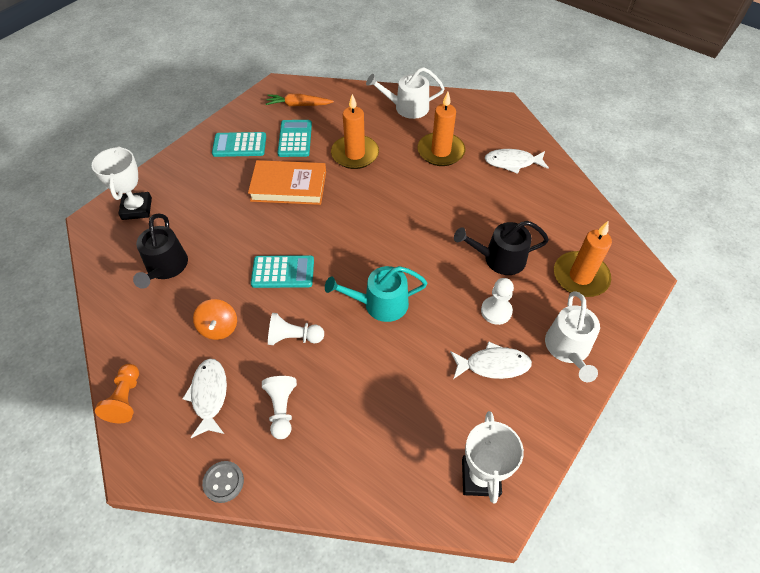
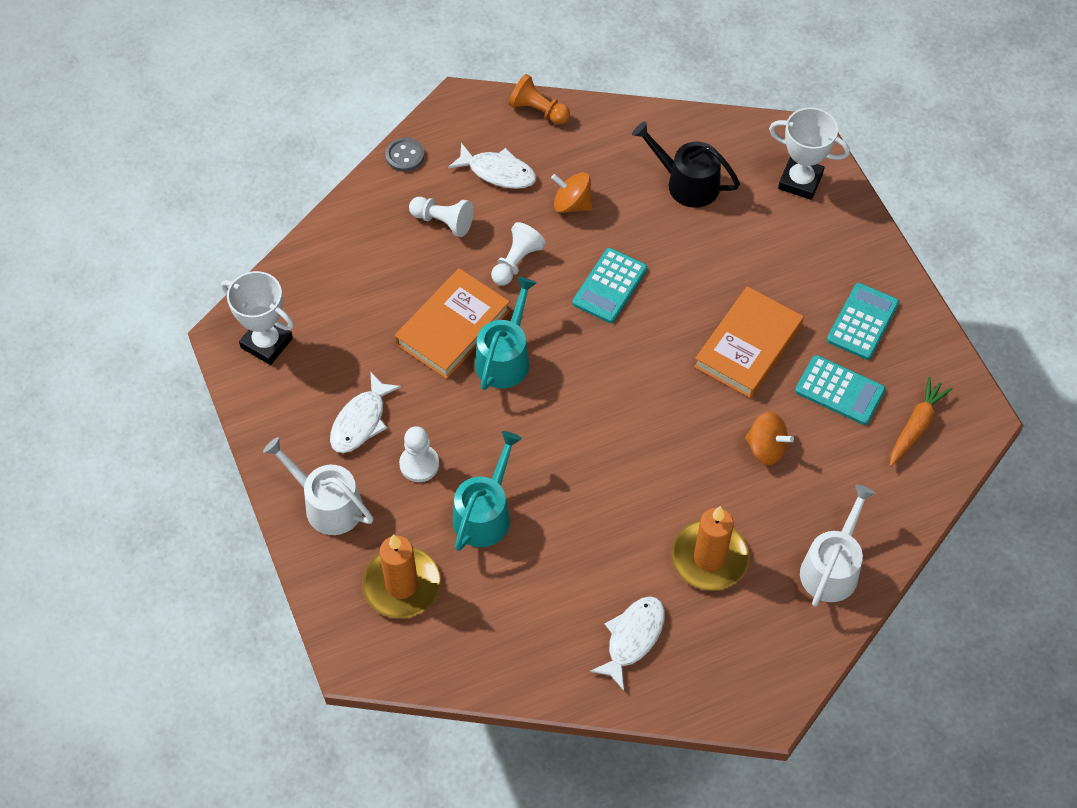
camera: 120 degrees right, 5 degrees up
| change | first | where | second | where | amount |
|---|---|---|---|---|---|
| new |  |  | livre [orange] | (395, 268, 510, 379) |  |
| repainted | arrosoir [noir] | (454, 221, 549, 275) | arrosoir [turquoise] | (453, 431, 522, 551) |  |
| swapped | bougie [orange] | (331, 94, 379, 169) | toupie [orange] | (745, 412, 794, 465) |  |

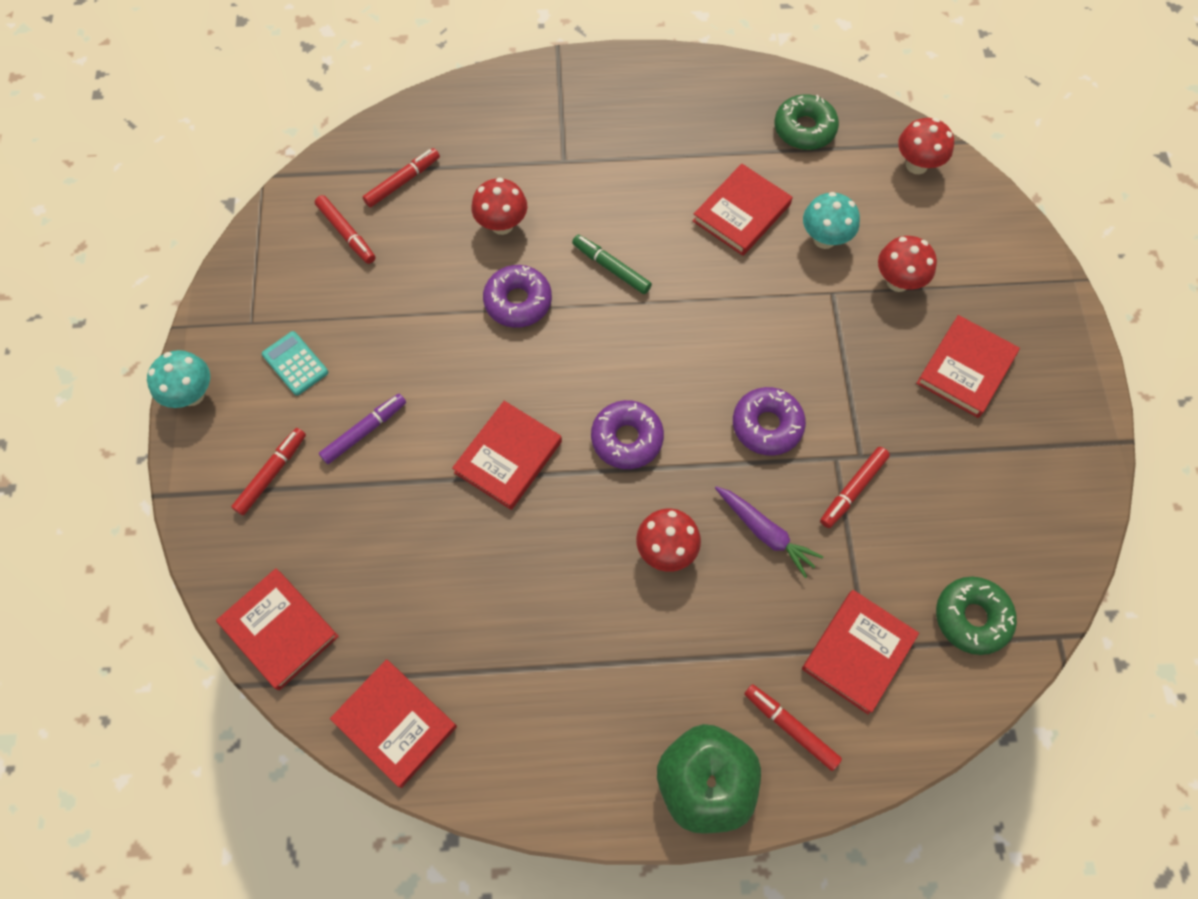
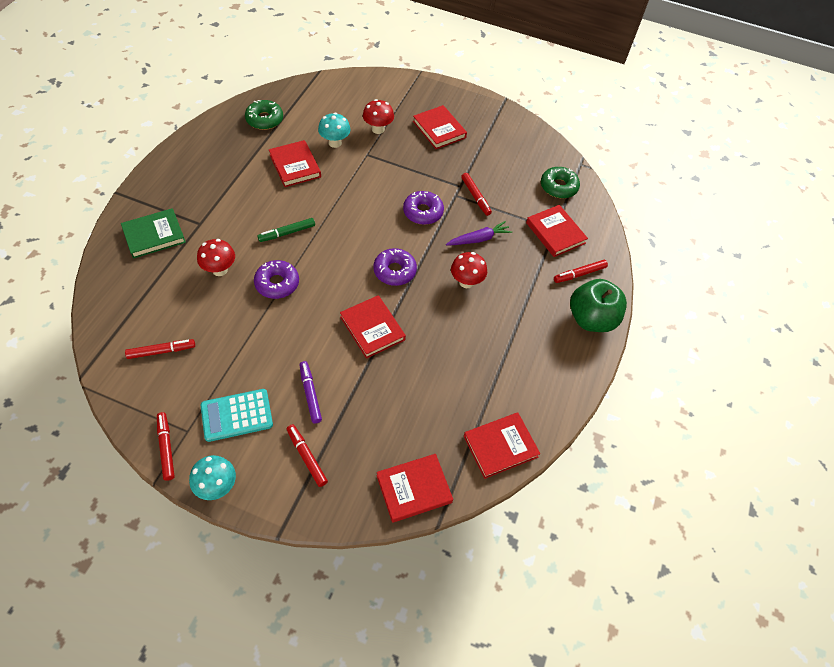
camera: 70 degrees left, 10 degrees down
| change | first | where | second | where | amount |
|---|---|---|---|---|---|
| new |  |  | livre [vert] | (121, 208, 186, 259) |  |
| shifted | feutre [rouge] | (363, 148, 440, 207) |  | (157, 412, 175, 481) |  |
| scaled | calculatrice [turquoise] | (262, 331, 328, 395) |  | (201, 389, 273, 442) | x1.50 |
| gone | champignon [rouge] | (898, 118, 954, 174) |  |  |  |

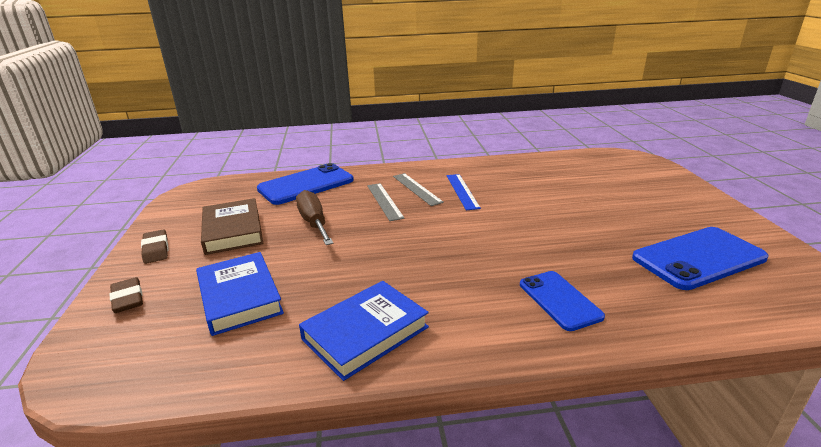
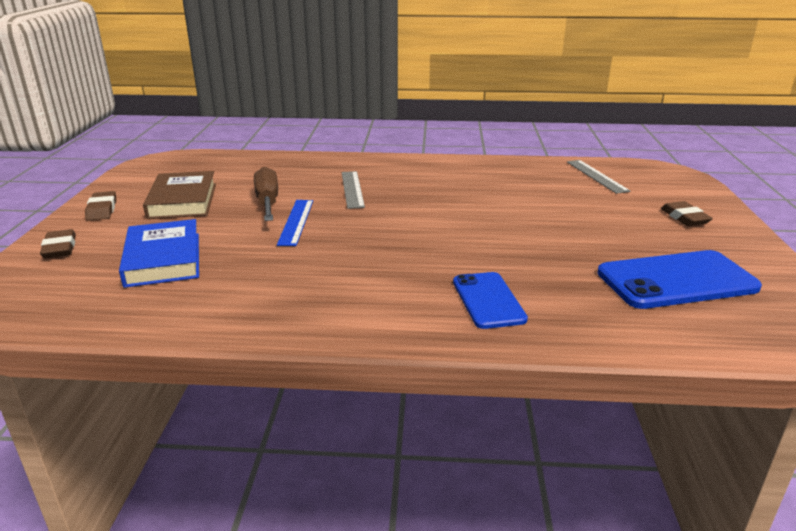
camera: 10 degrees right, 0 degrees up
| change | first | where | second | where | amount |
|---|---|---|---|---|---|
| shifted | règle [bleu] | (447, 174, 481, 210) |  | (277, 200, 313, 246) |  |
| shifted | règle [gris] | (393, 173, 444, 206) |  | (567, 160, 630, 194) |  |
| new |  |  | gomme [marron] | (661, 201, 713, 226) |  |
| gone | téléphone [bleu] | (257, 163, 354, 205) |  |  |  |
| gone | livre [bleu] | (299, 281, 429, 381) |  |  |  |

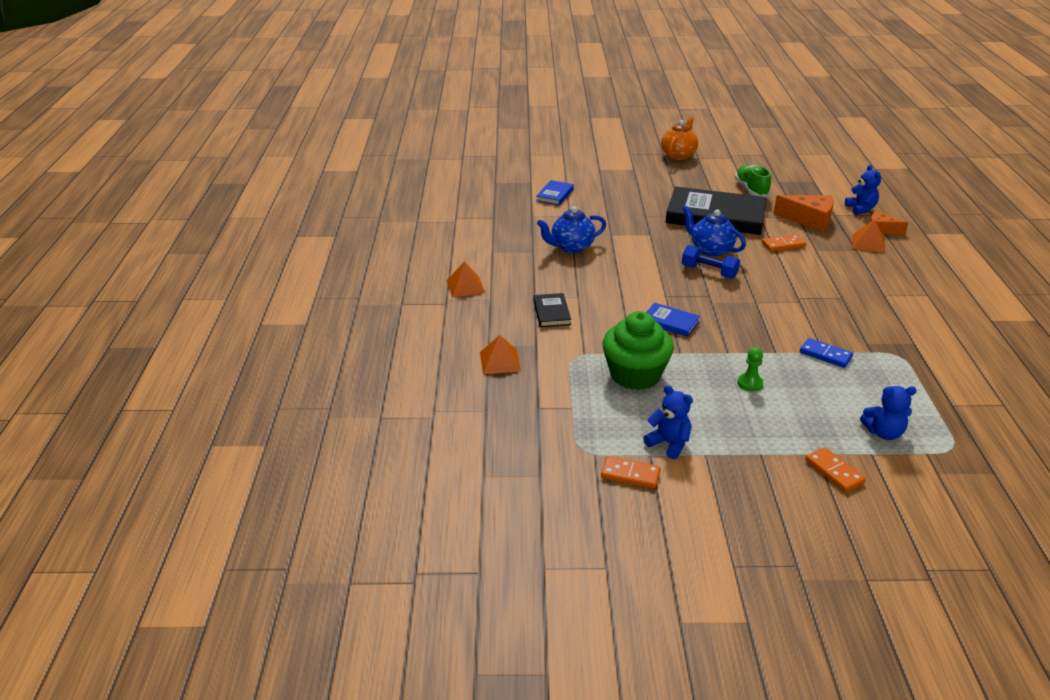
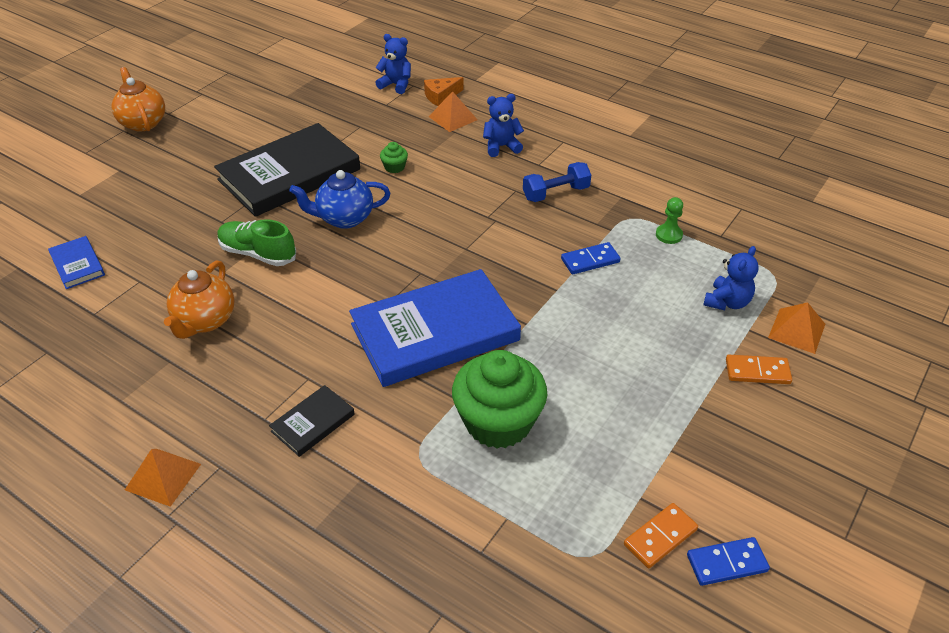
camera: 55 degrees left, 10 degrees up
| change | first | where | second | where | amount |
|---|---|---|---|---|---|
| repainted | théière [bleu] | (537, 206, 606, 253) | théière [orange] | (164, 260, 235, 339) |  |
| shifted | chaussure [vert] | (735, 165, 771, 197) |  | (218, 219, 296, 266) |  |
| rotated | livre [noir] | (533, 293, 571, 327) |  | (269, 385, 355, 457) | 75 degrees counterclockwise |
| scaled | livre [bleu] | (646, 303, 700, 337) |  | (349, 269, 521, 387) | x2.24 |
| swapped | domino [orange] | (762, 235, 806, 252) | muffin [vert] | (380, 142, 408, 173) |  |
| shifted | ours en peluche [bleu] | (643, 385, 693, 459) |  | (483, 94, 524, 157) |  |
| shifted | haltère [bleu] | (682, 245, 740, 279) |  | (523, 162, 591, 202) |  |
| shifted | pion [vert] | (738, 348, 763, 391) |  | (656, 197, 683, 244) |  |
| new |  |  | domino [bleu] | (687, 537, 770, 586) |  |
| shifted | pyramide [orange] | (480, 335, 521, 374) |  | (768, 302, 825, 354) |  |
| gone | fromage [orange] | (773, 195, 834, 232) |  |  |  |

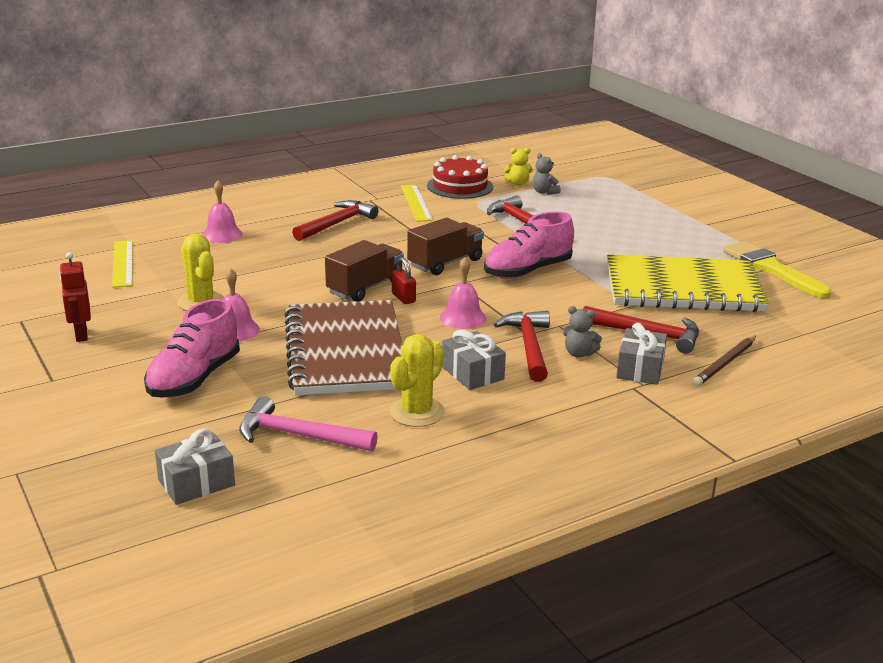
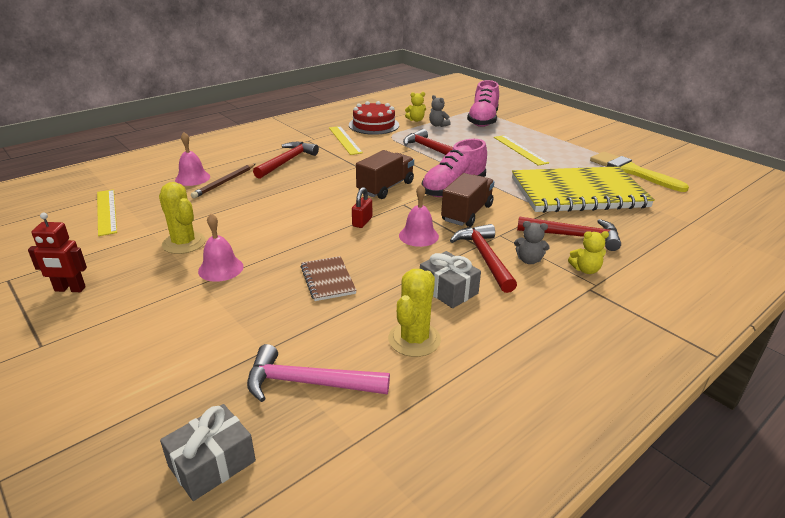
camera: 10 degrees left, 5 degrees up
| change | first | where | second | where | amount |
|---|---|---|---|---|---|
| rotated | robot [rouge] | (60, 252, 91, 342) |  | (28, 213, 87, 292) | 60 degrees counterclockwise |
| shifted | crayon [marron] | (693, 336, 756, 386) |  | (191, 164, 255, 198) |  |
| scaled | carnet [marron] | (284, 300, 403, 396) |  | (301, 256, 357, 301) | x0.42 |
| rotated | cadenas [rouge] | (392, 257, 416, 304) |  | (352, 187, 372, 228) | 60 degrees clockwise |
| shifted | camion [marron] | (325, 240, 404, 302) |  | (441, 173, 494, 227) |  |
| shifted | chaussure [rose] | (144, 299, 240, 398) |  | (467, 80, 499, 127) |  |
| new |  |  | règle [jaune] | (494, 135, 549, 166) |  |
| swapped | cadeau [gris] | (616, 323, 667, 385) | ours en peluche [jaune] | (568, 231, 609, 274) |  |

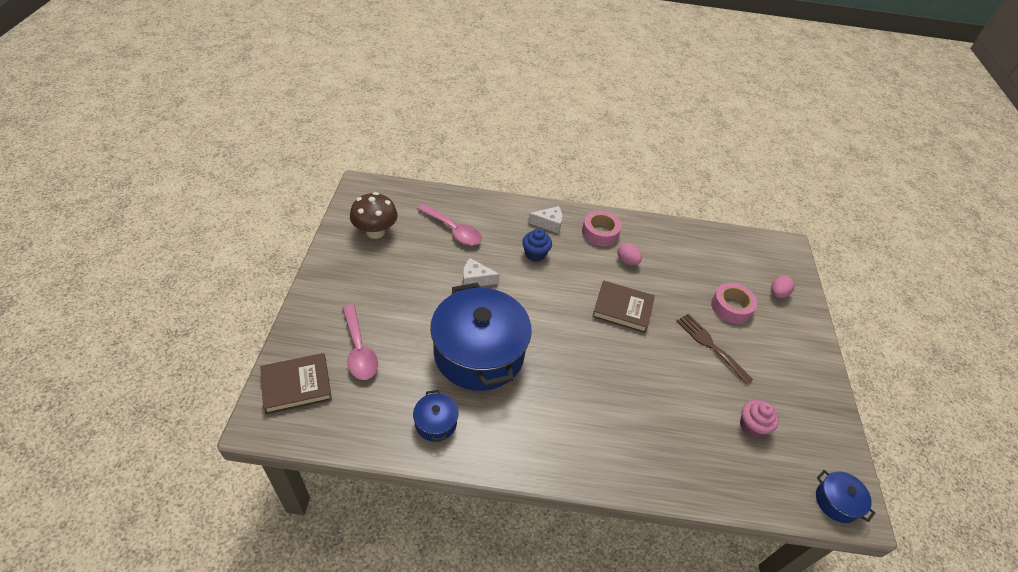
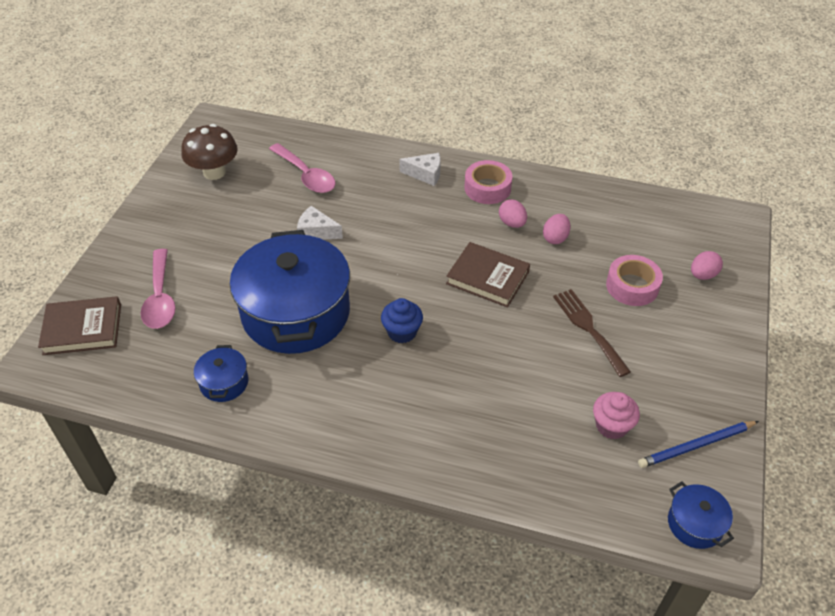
camera: 15 degrees right, 0 degrees up
| change | first | where | second | where | amount |
|---|---|---|---|---|---|
| shifted | muffin [bleu] | (522, 229, 552, 262) |  | (381, 298, 423, 343) |  |
| new |  |  | œuf [rose] | (543, 214, 570, 244) |  |
| new |  |  | crayon [bleu] | (638, 421, 759, 468) |  |

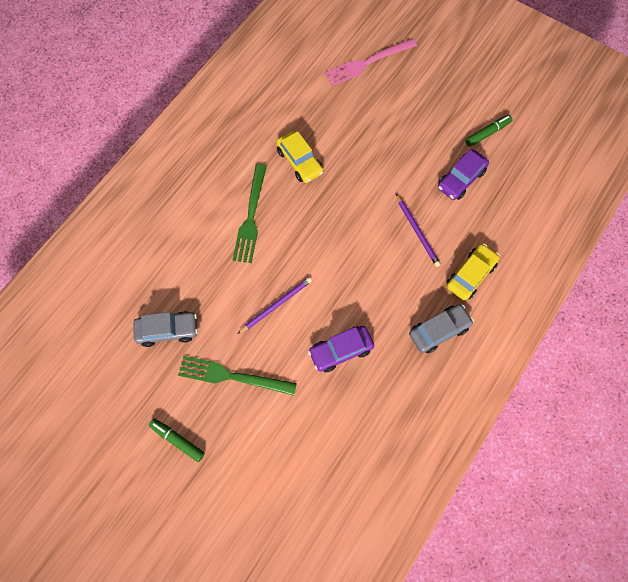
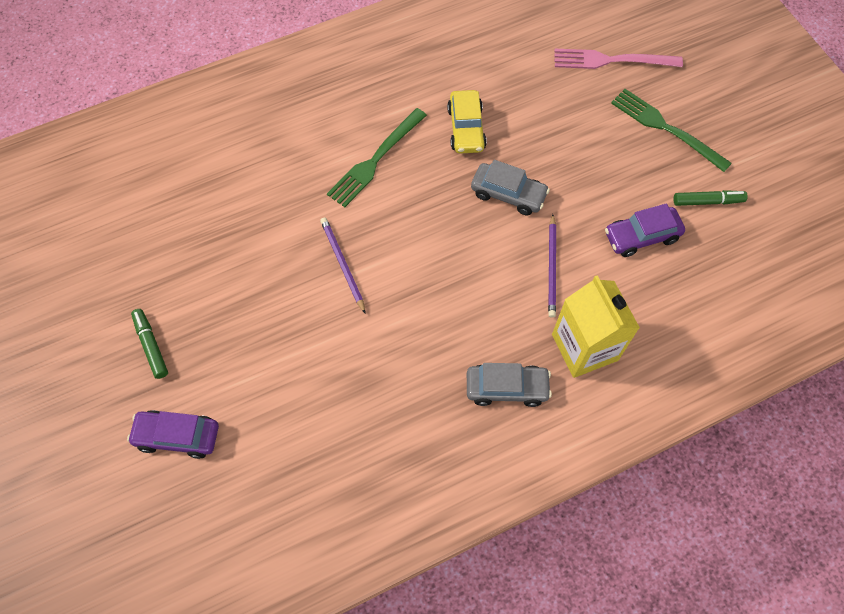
camera: 30 degrees right, 5 degrees down
| change | first | where | second | where | amount |
|---|---|---|---|---|---|
| shifted | voiture [violet] | (308, 326, 374, 372) |  | (127, 410, 219, 459) |  |
| rotated | crayon [violet] | (237, 277, 312, 334) |  | (320, 217, 366, 314) | 105 degrees counterclockwise |
| shifted | voiture [gris] | (133, 311, 198, 347) |  | (471, 160, 550, 215) |  |
| swapped | voiture [jaune] | (447, 244, 500, 300) | brique de lait [jaune] | (552, 275, 640, 378) |  |
| shifted | fourchette [vert] | (178, 356, 297, 396) |  | (611, 89, 732, 172) |  |

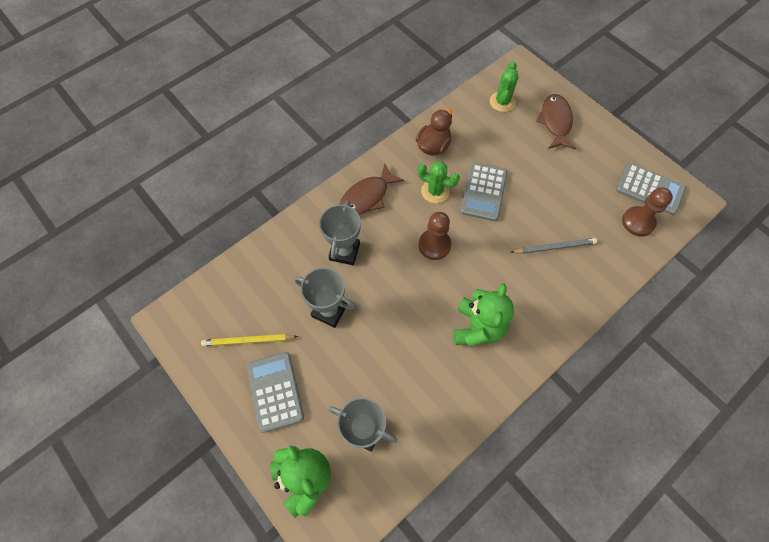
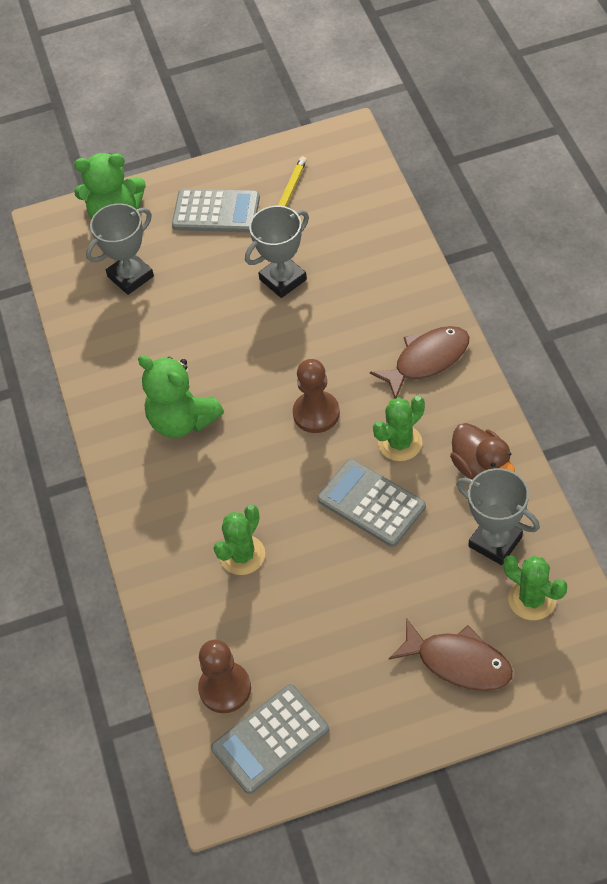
camera: 120 degrees right, 10 degrees down
| change | first | where | second | where | amount |
|---|---|---|---|---|---|
| swapped | crayon [gris] | (510, 238, 597, 254) | cactus [vert] | (213, 505, 265, 575) |  |
| rotated | poisson [marron] | (339, 164, 404, 215) |  | (370, 326, 469, 399) | 75 degrees clockwise |
| shifted | trophée [gris] | (319, 201, 361, 265) |  | (457, 468, 540, 565) |  |

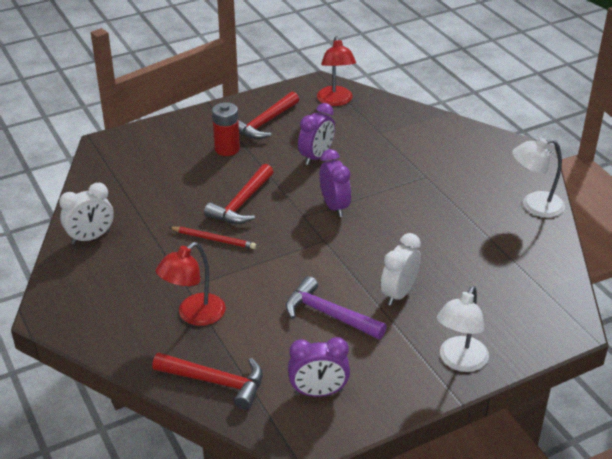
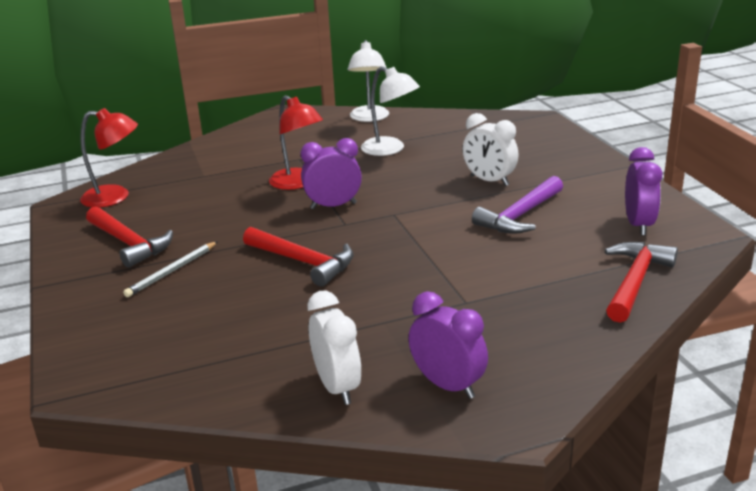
camera: 80 degrees left, 10 degrees down
| change | first | where | second | where | amount |
|---|---|---|---|---|---|
| swapped | pile [rouge] | (212, 102, 240, 156) | crayon [gris] | (123, 241, 218, 297) |  |
| shifted | lampe [rouge] | (156, 242, 226, 326) |  | (269, 95, 323, 190) |  |
| shifted | lampe [blanc] | (437, 286, 489, 372) |  | (361, 67, 420, 156) |  |
| shifted | réveil [violet] | (298, 103, 335, 165) |  | (409, 291, 488, 399) |  |
| gone | crayon [rouge] | (169, 227, 256, 249) |  |  |  |

